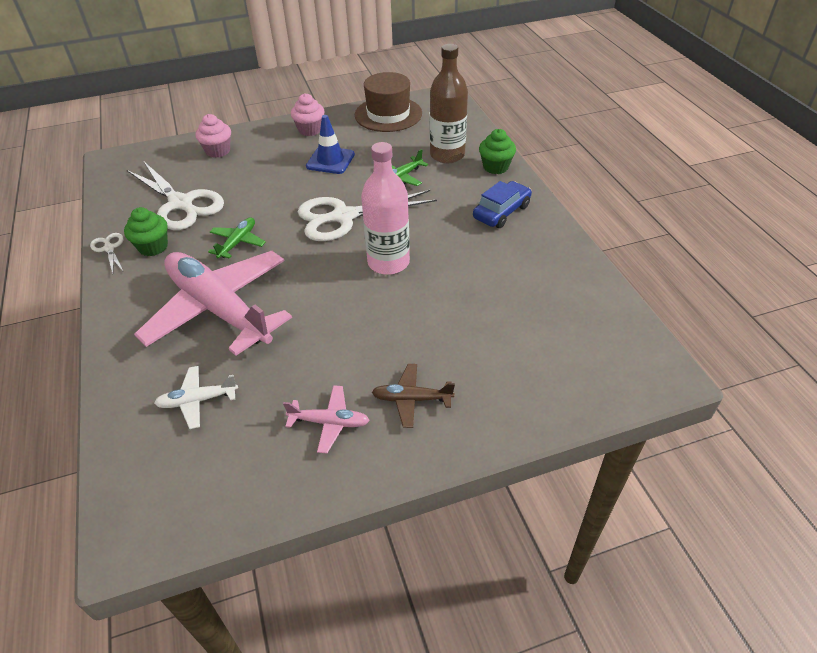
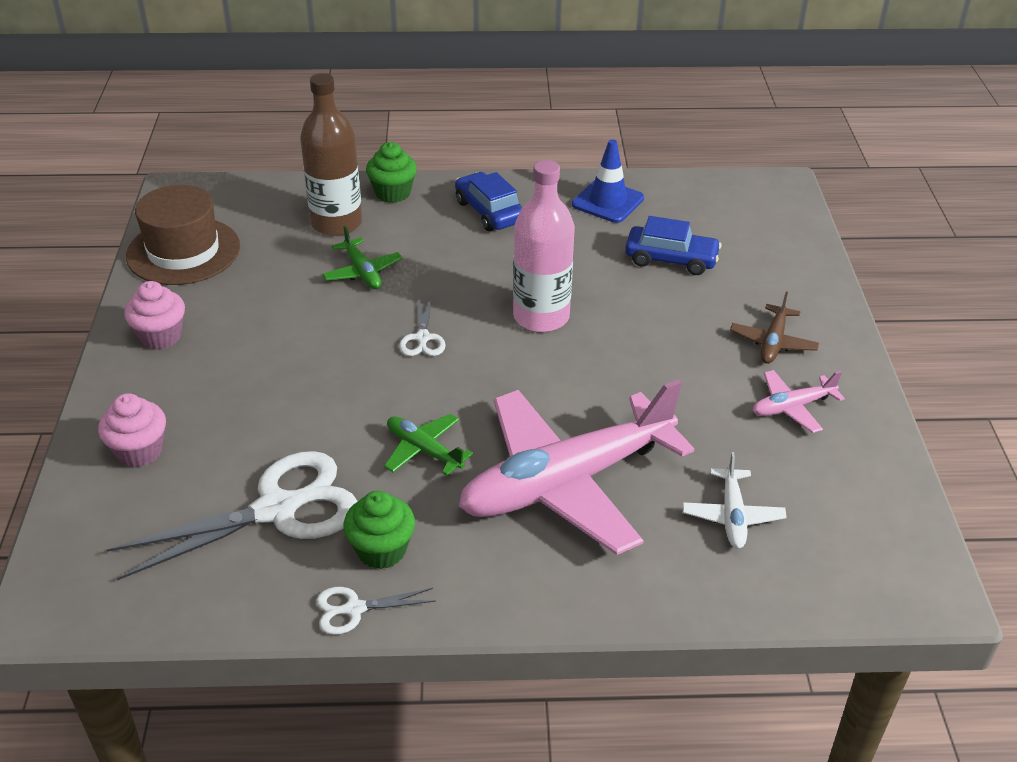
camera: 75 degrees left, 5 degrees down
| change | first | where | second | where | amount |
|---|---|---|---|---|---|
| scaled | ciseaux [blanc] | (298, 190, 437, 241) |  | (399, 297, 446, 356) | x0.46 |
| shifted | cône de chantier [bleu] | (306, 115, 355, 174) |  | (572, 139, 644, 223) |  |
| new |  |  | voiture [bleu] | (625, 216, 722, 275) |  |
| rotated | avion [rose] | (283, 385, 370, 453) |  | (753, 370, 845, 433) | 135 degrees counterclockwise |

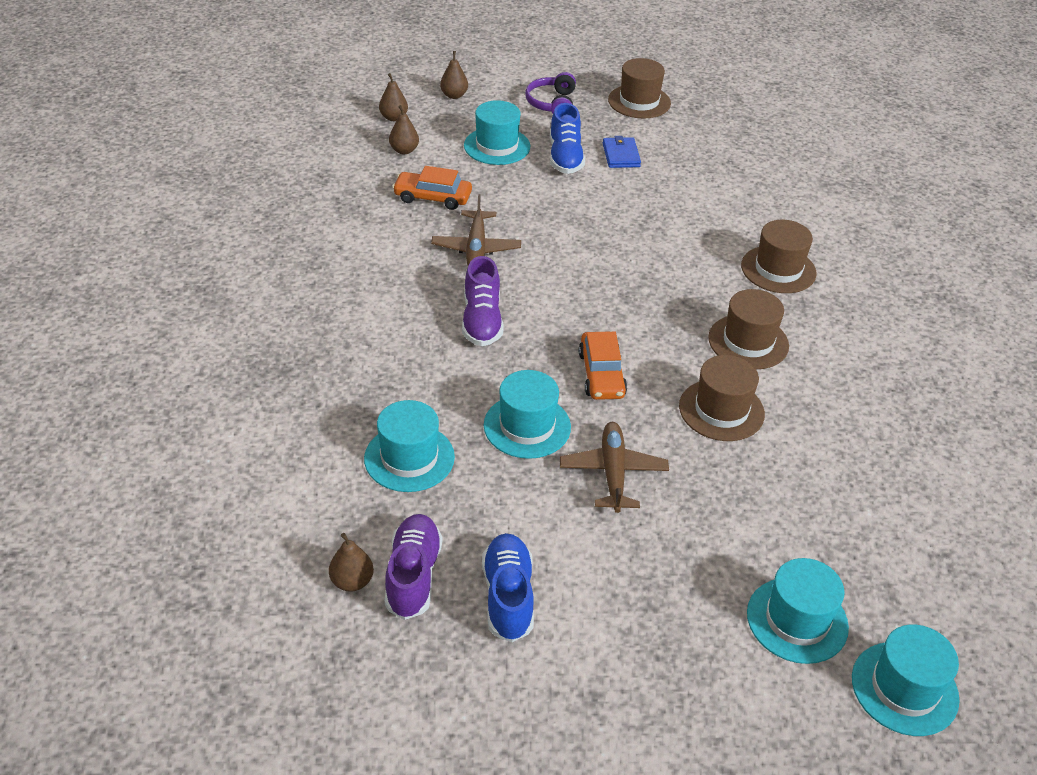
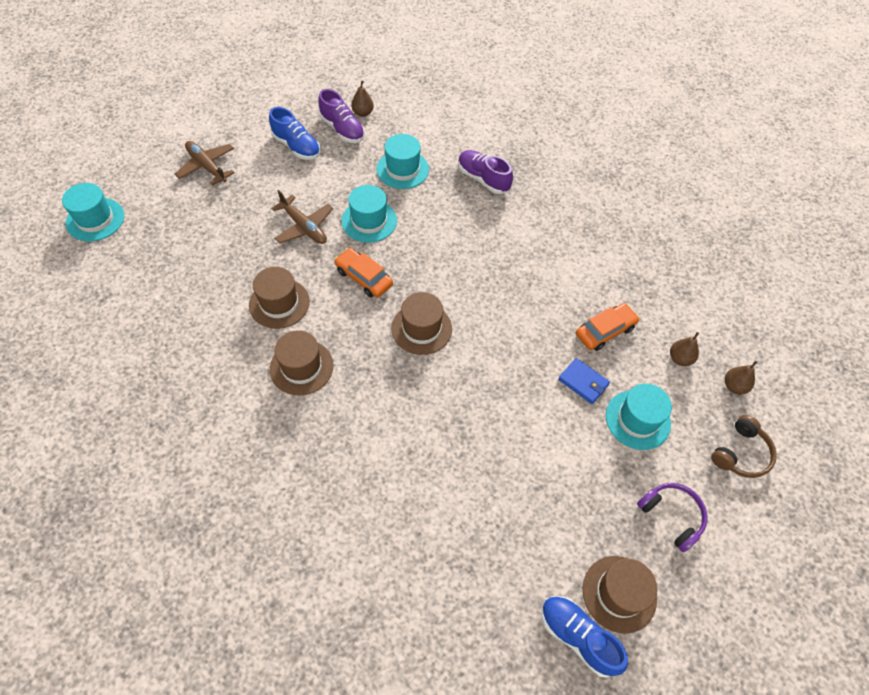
camera: 135 degrees right, 15 degrees up
| change | first | where | second | where | amount |
|---|---|---|---|---|---|
| shifted | avion [marron] | (431, 194, 521, 265) |  | (175, 141, 234, 186) |  |
| shifted | chapeau [marron] | (741, 220, 817, 293) |  | (391, 292, 452, 355) |  |
| shifted | chaussure [violet] | (462, 256, 503, 346) |  | (458, 150, 513, 194) |  |
| shifted | chaussure [bleu] | (550, 103, 585, 174) |  | (542, 596, 628, 678) |  |
| shifted | portefeuille [bleu] | (603, 136, 641, 168) |  | (558, 358, 610, 404) |  |
| swapped | poire [marron] | (440, 51, 468, 99) | casque audio [marron] | (711, 415, 777, 478) |  |
| gone | chapeau [turquoise] | (747, 558, 849, 664) |  |  |  |

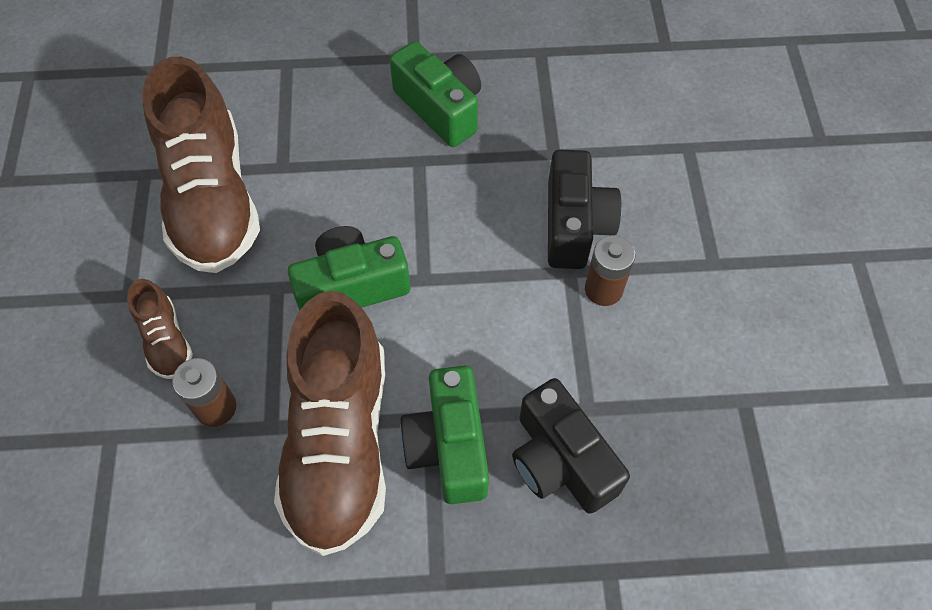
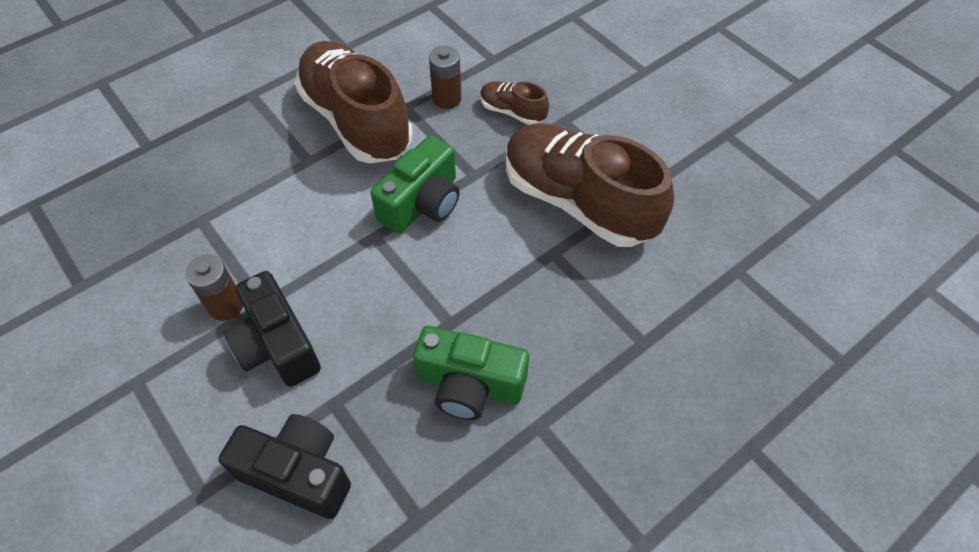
camera: 145 degrees right, 5 degrees down
| change | first | where | second | where | amount |
|---|---|---|---|---|---|
| shifted | appareil photo [noir] | (512, 378, 630, 514) |  | (219, 414, 351, 519) |  |
| gone | appareil photo [vert] | (400, 365, 489, 504) |  |  |  |

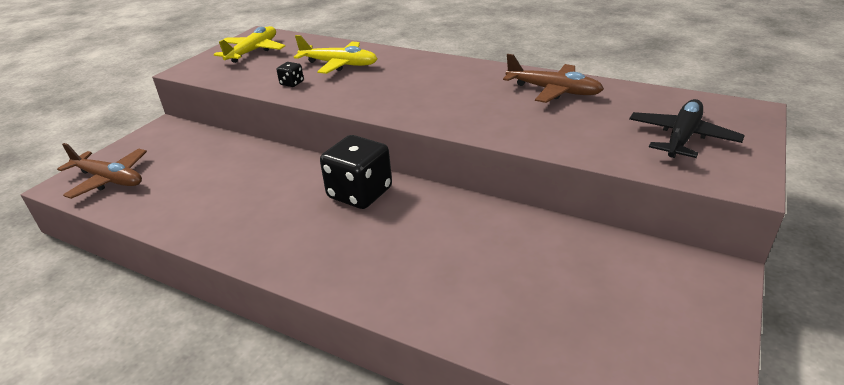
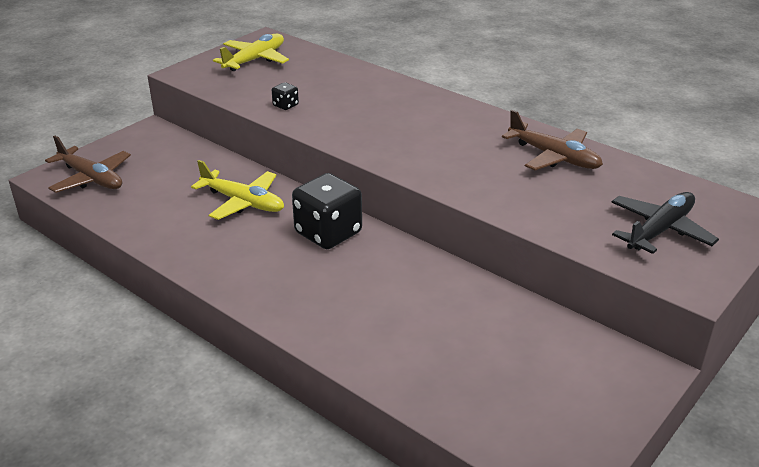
camera: 10 degrees right, 0 degrees up
| change | first | where | second | where | amount |
|---|---|---|---|---|---|
| shifted | avion [jaune] | (294, 35, 377, 74) |  | (191, 160, 284, 220) |  |

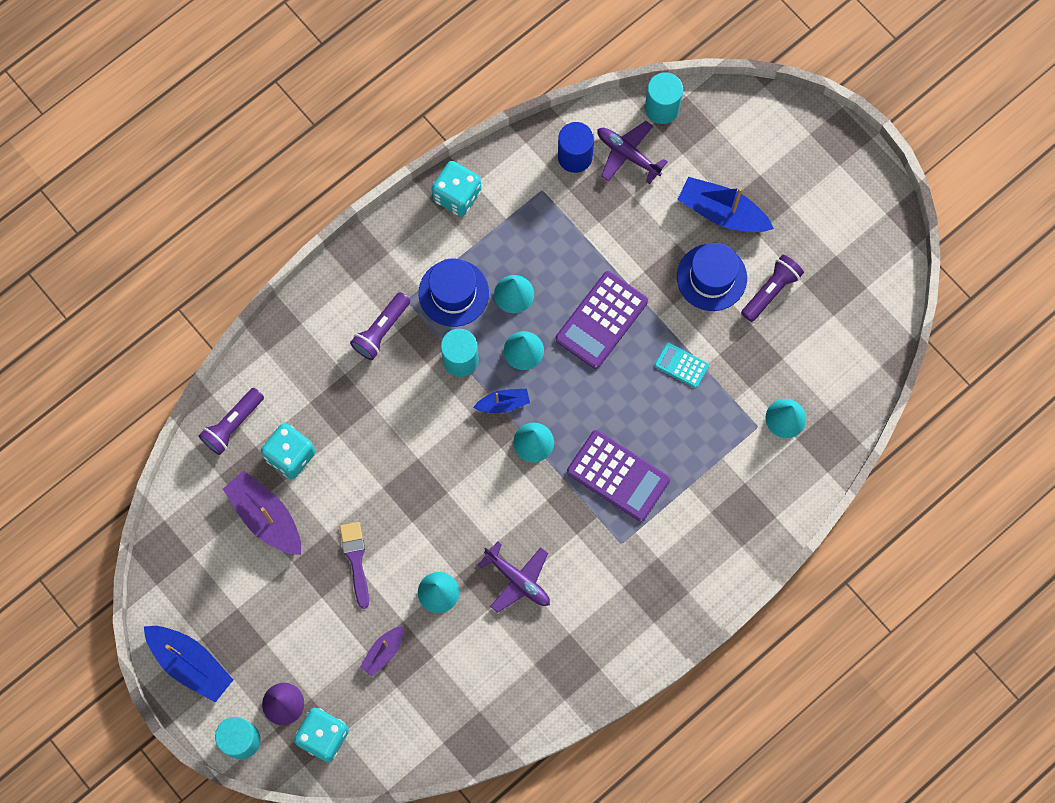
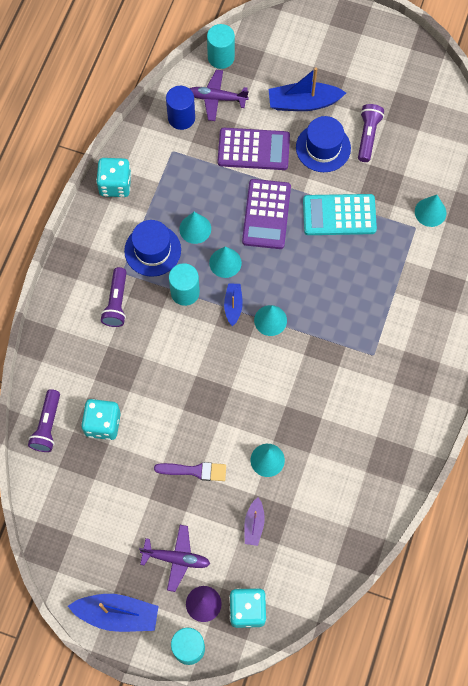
camera: 30 degrees left, 5 degrees down
| change | first | where | second | where | amount |
|---|---|---|---|---|---|
| shifted | avion [violet] | (478, 542, 550, 613) |  | (139, 525, 210, 592) |  |
| rotated | pinceau [violet] | (340, 522, 369, 609) |  | (154, 462, 226, 481) | 135 degrees clockwise |
| shifted | calculatrice [violet] | (567, 430, 670, 522) |  | (218, 128, 290, 170) |  |
| rotated | bateau [bleu] | (473, 389, 530, 413) |  | (224, 283, 243, 326) | 45 degrees counterclockwise |
| scaled | calculatrice [turquoise] | (654, 343, 709, 388) |  | (303, 194, 377, 235) | x1.88 |
| gone | bateau [violet] | (223, 471, 301, 555) |  |  |  |

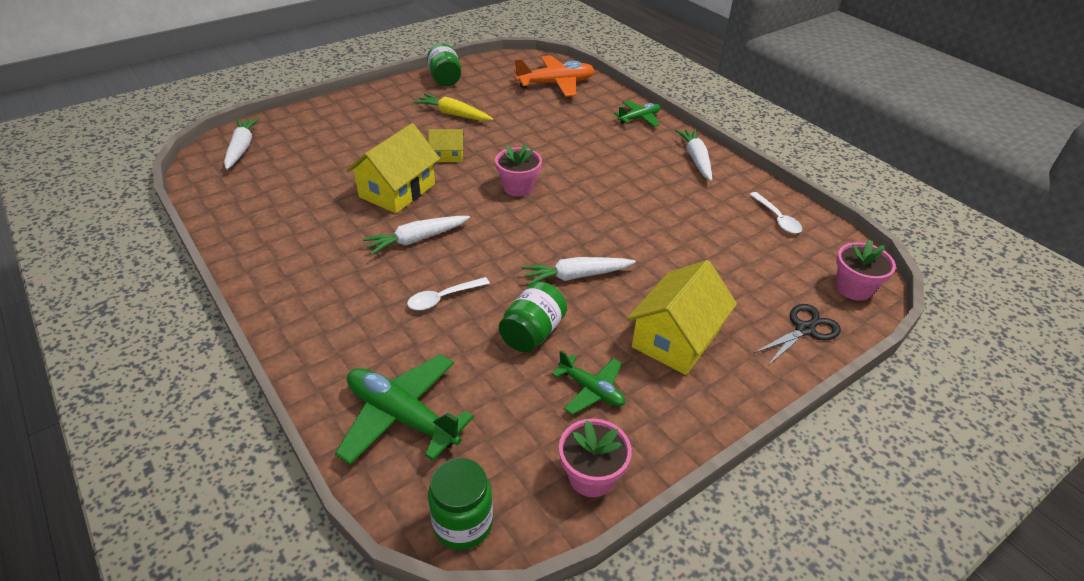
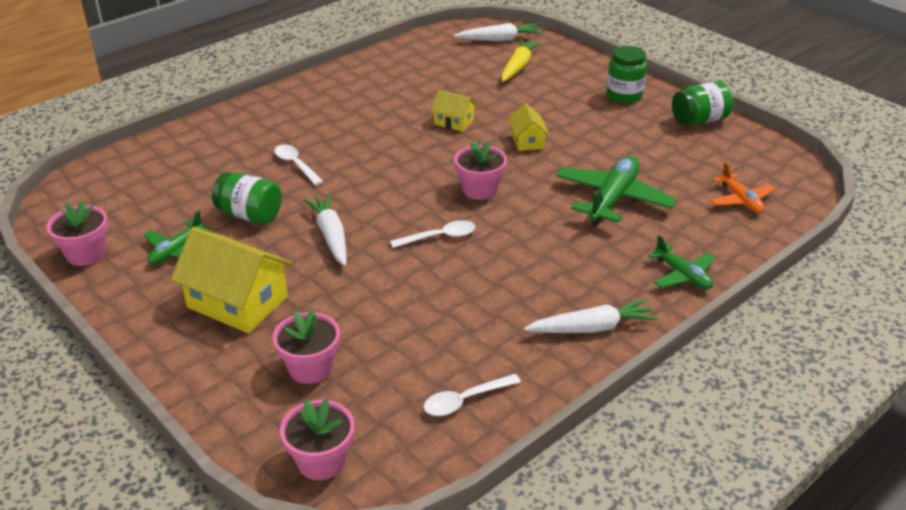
camera: 85 degrees right, 5 degrees down
| change | first | where | second | where | amount |
|---|---|---|---|---|---|
| new |  |  | pot de fleurs [rose] | (273, 309, 340, 384) |  |
| new |  |  | cuillère [blanc] | (390, 220, 476, 248) |  |
| scaled | maison [jaune] | (346, 123, 440, 213) |  | (431, 90, 477, 132) | x0.53 |
| shifted | carotte [jaune] | (414, 94, 493, 121) |  | (501, 39, 541, 82) |  |
| shifted | avion [vert] | (335, 354, 474, 465) |  | (556, 156, 677, 226) |  |
| shifted | bocal [vert] | (428, 458, 493, 550) |  | (606, 46, 647, 104) |  |
| scaled | avion [orange] | (514, 56, 595, 97) |  | (710, 162, 775, 213) | x0.58 |
| gone | carotte [blanc] | (362, 216, 470, 255) |  |  |  |
| gone | ciseaux [noir] | (753, 304, 841, 365) |  |  |  |

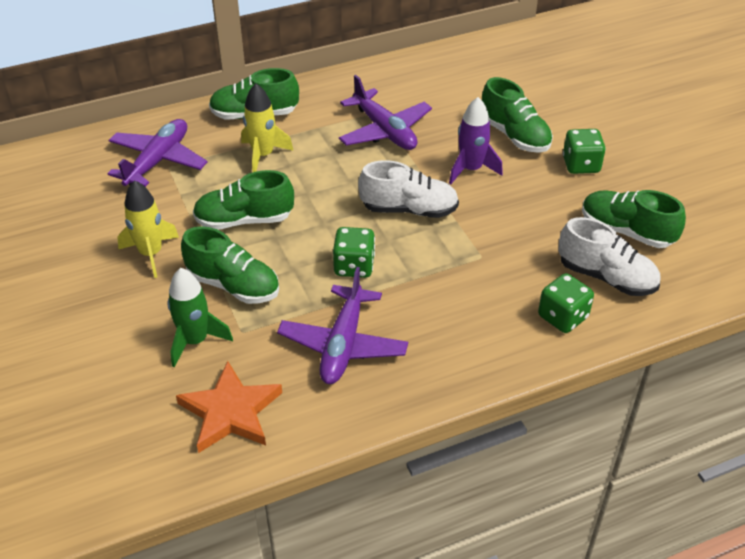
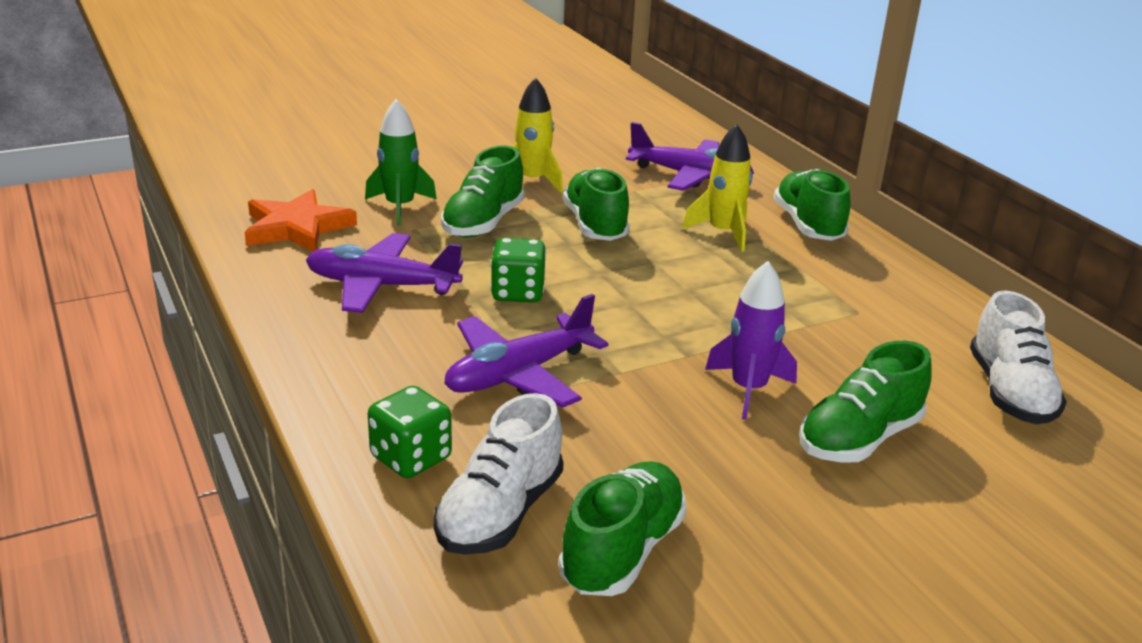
camera: 85 degrees right, 15 degrees down
| change | first | where | second | where | amount |
|---|---|---|---|---|---|
| shifted | avion [violet] | (339, 75, 432, 150) |  | (444, 294, 609, 408) |  |
| shifted | chaussure [blanc] | (358, 160, 459, 218) |  | (970, 291, 1067, 424) |  |
| gone | dé [vert] | (563, 129, 606, 174) |  |  |  |

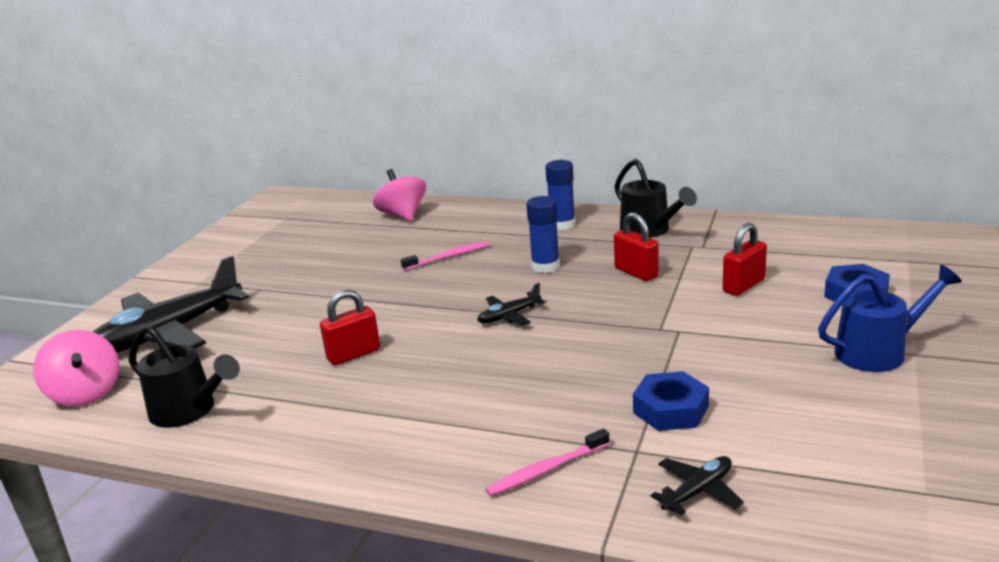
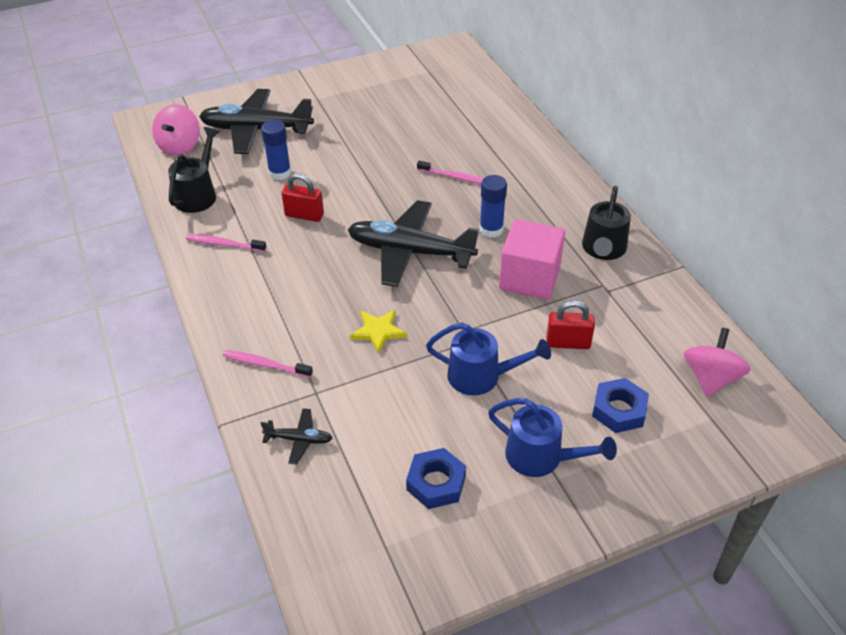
camera: 45 degrees right, 20 degrees up
| change | first | where | second | where | amount |
|---|---|---|---|---|---|
| rotated | arrosoir [noir] | (129, 325, 240, 428) |  | (168, 127, 220, 213) | 150 degrees counterclockwise |
| new |  |  | brosse à dents [rose] | (186, 234, 267, 252) |  |
| shifted | bâton de colle [bleu] | (545, 160, 575, 231) |  | (261, 120, 291, 180) |  |
| scaled | avion [noir] | (477, 283, 546, 325) |  | (347, 200, 479, 287) | x2.28 |
| new |  |  | étoile [jaune] | (350, 309, 407, 354) |  |
| shifted | écrou [bleu] | (633, 371, 709, 431) |  | (406, 448, 466, 509) |  |
| new |  |  | arrosoir [bleu] | (426, 323, 551, 395) |  |
| swapped | cadenas [rouge] | (614, 212, 659, 281) | cube [rose] | (499, 219, 565, 300) |  |
| shifted | toupie [rose] | (373, 169, 426, 221) |  | (684, 328, 751, 397) |  |

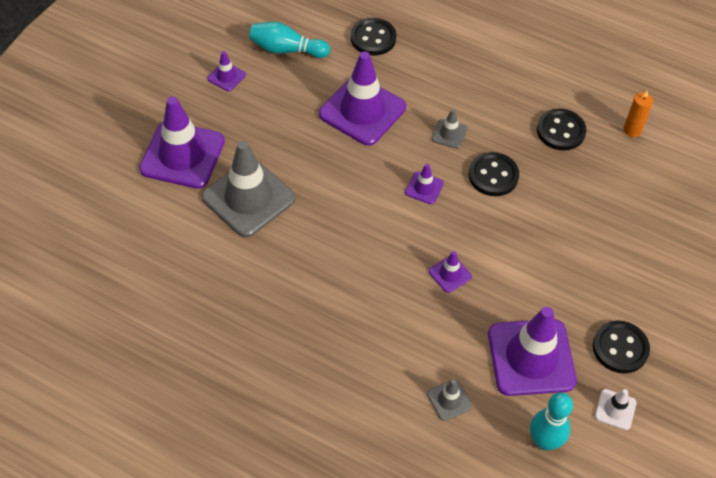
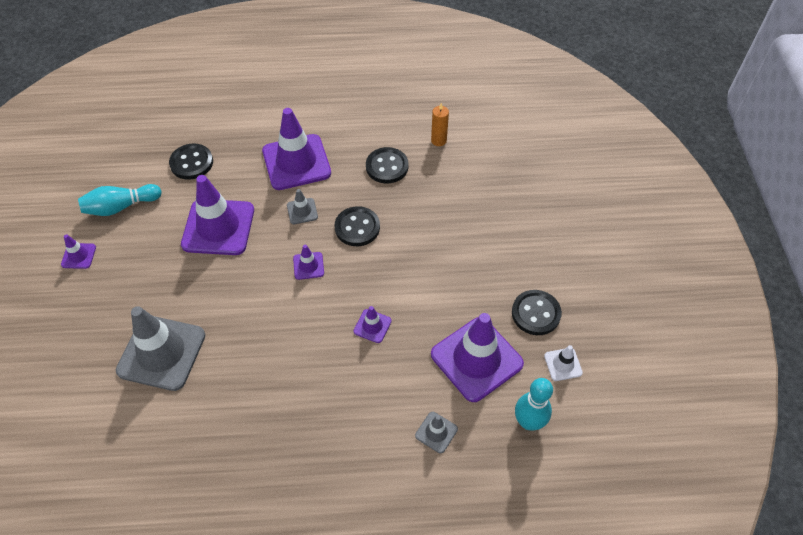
camera: 30 degrees left, 0 degrees up
| change | first | where | second | where | amount |
|---|---|---|---|---|---|
| shifted | cône de chantier [violet] | (139, 96, 225, 189) |  | (262, 108, 331, 190) |  |

